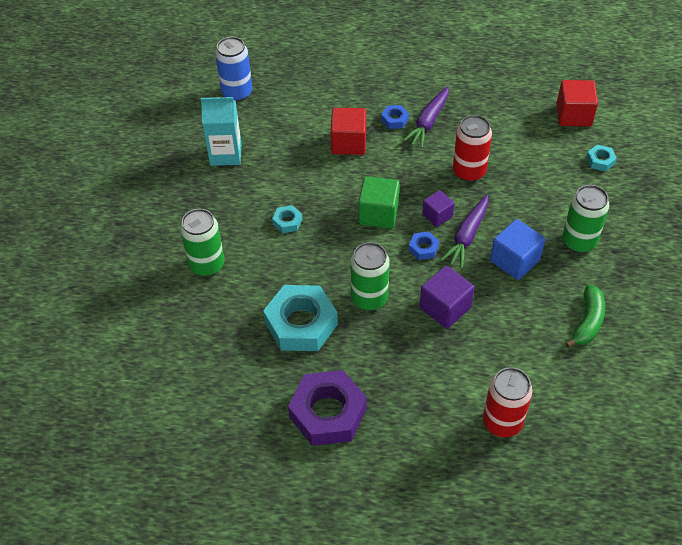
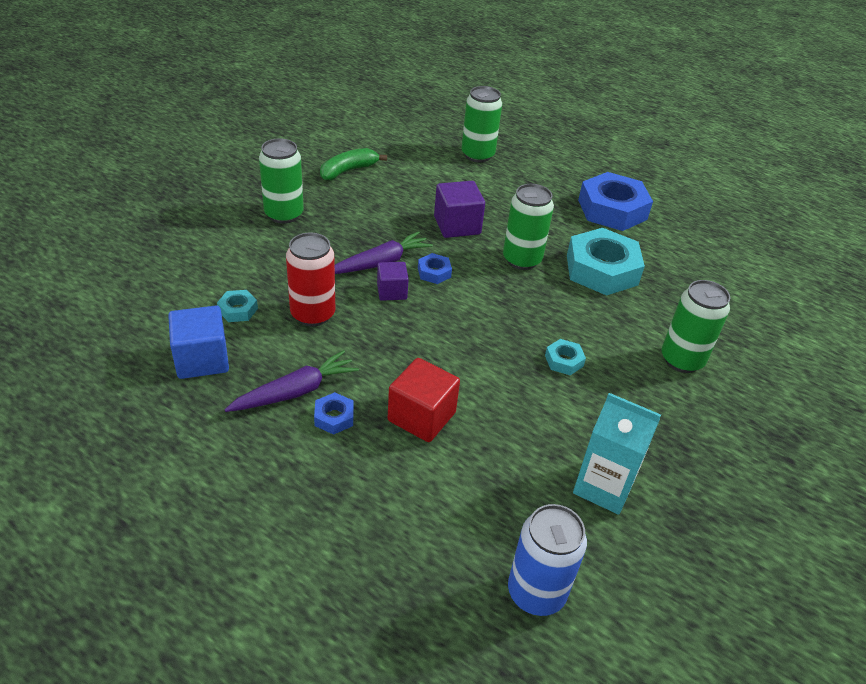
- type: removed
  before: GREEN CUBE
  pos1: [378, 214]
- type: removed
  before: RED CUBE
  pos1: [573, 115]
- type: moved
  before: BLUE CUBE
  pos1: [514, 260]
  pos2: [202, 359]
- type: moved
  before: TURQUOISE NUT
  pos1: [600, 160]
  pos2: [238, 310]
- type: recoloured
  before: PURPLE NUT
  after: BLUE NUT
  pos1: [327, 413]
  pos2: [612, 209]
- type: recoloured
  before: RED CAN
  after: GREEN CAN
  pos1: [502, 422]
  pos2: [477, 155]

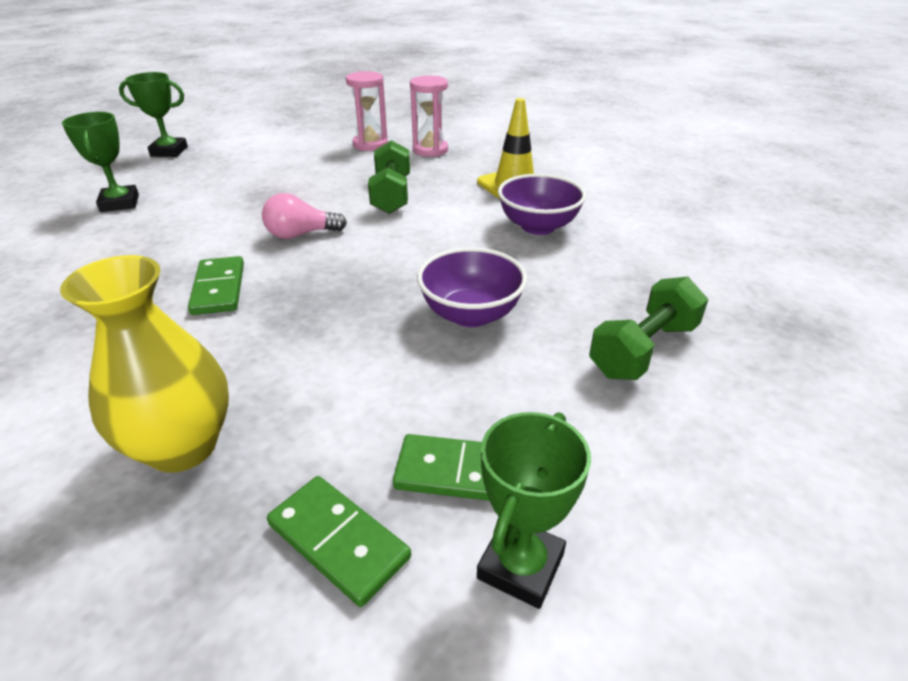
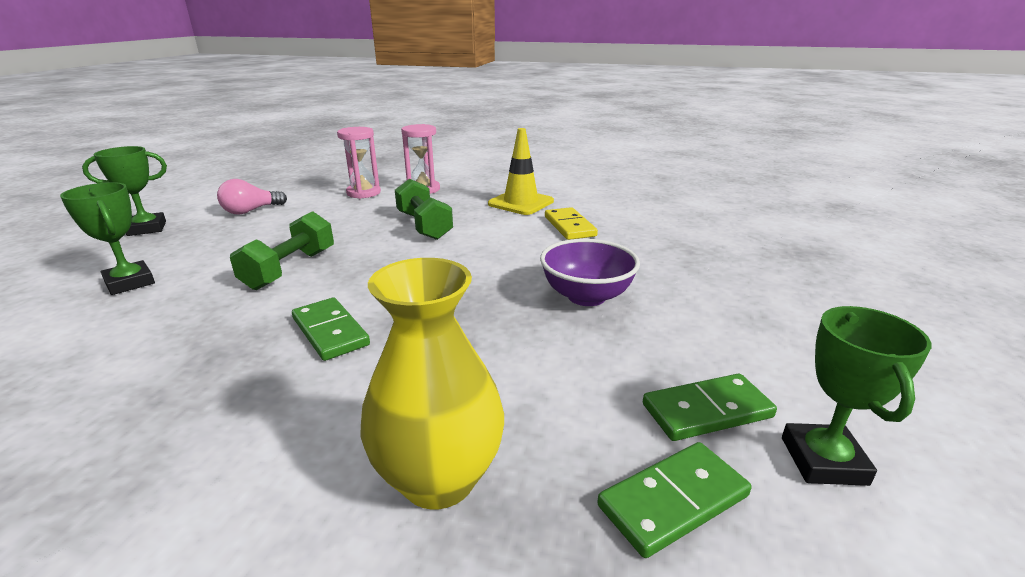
- type: moved
  before: PINK LIGHT BULB
  pos1: [301, 234]
  pos2: [251, 211]
- type: moved
  before: GREEN DUMBBELL
  pos1: [643, 350]
  pos2: [290, 269]
- type: replaced
  before: PURPLE BOWL
  after: YELLOW DOMINO
  pos1: [538, 226]
  pos2: [569, 226]
- type: turned
  before: GREEN DOMINO
  pos1: [339, 541]
  pos2: [673, 500]
  turn: -45

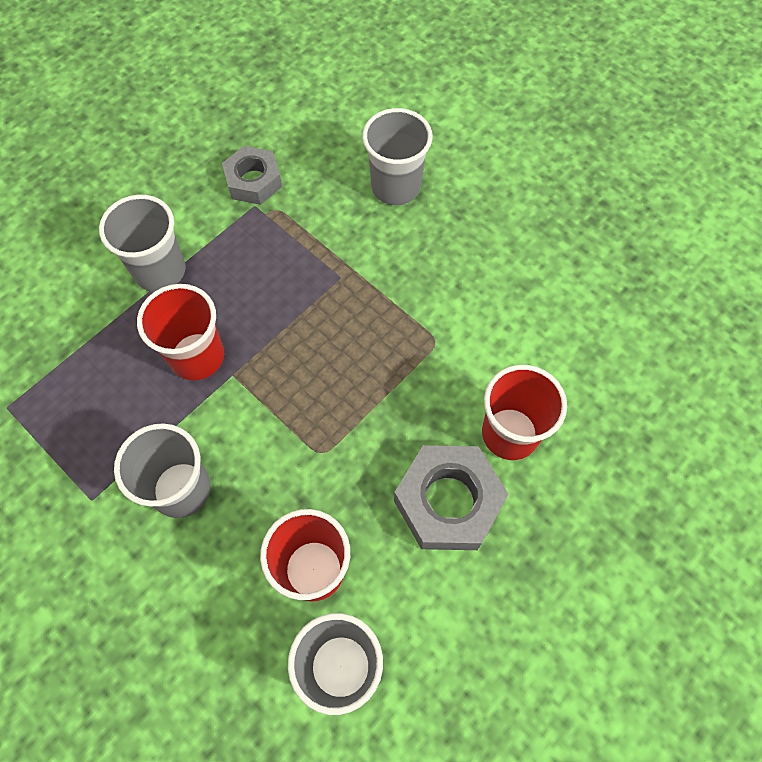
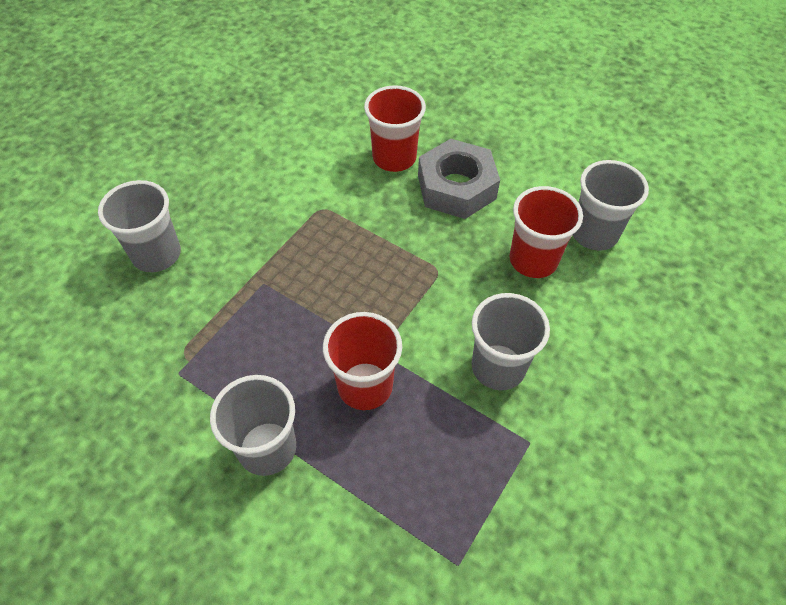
- type: removed
  before: GREY NUT
  pos1: [253, 181]

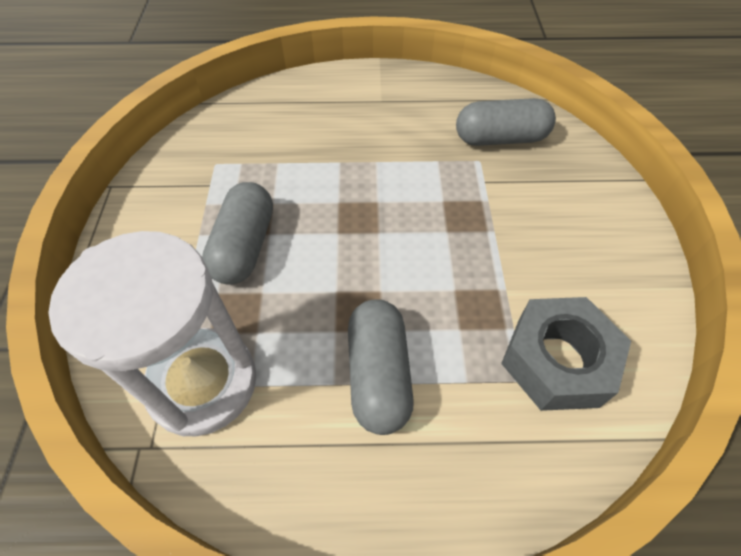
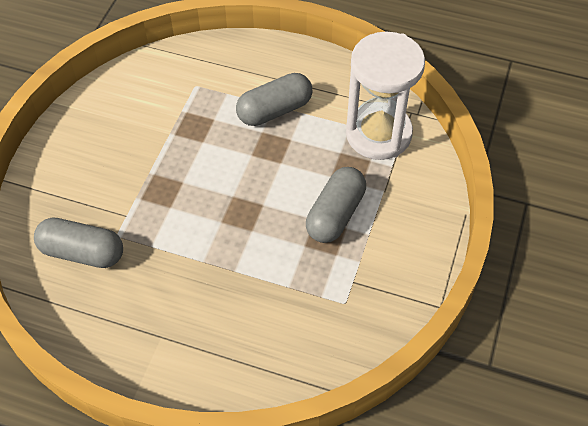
- type: removed
  before: GREY NUT
  pos1: [557, 361]
- type: turned
  before: GREY CAPSULE
  pos1: [378, 374]
  pos2: [274, 110]
  turn: 45

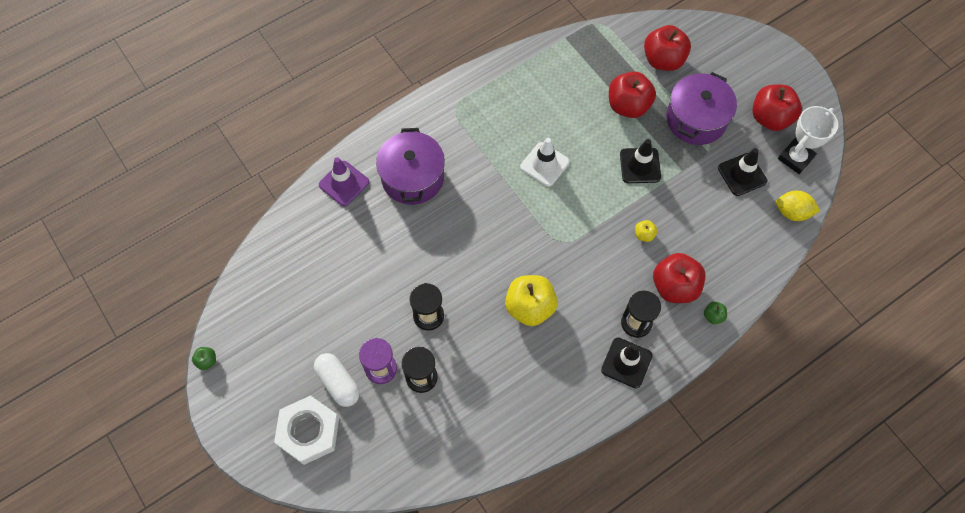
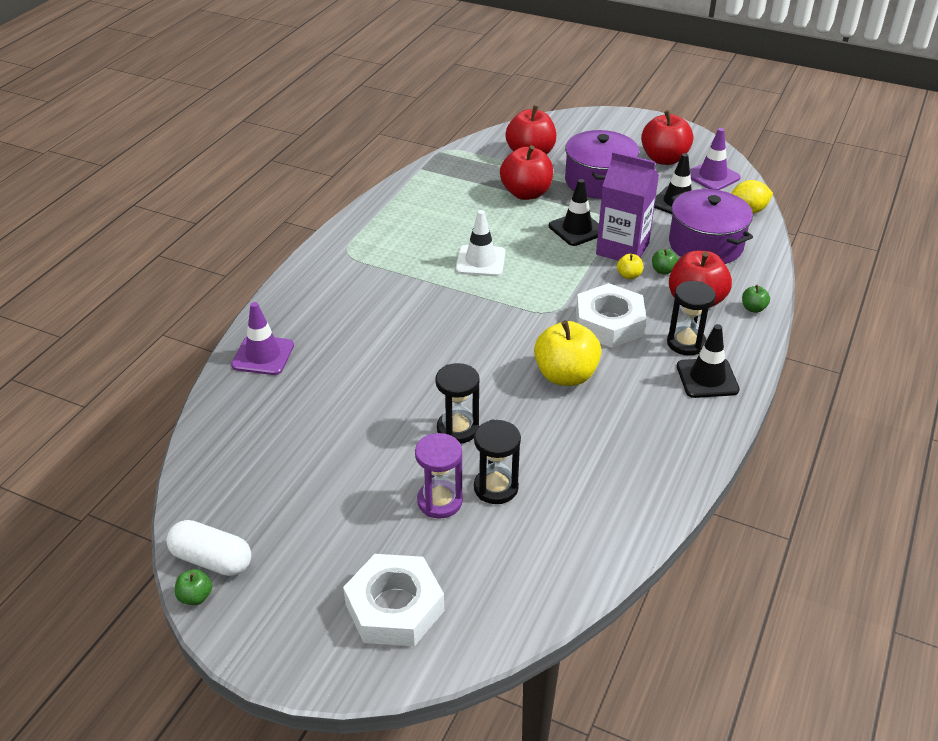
- type: added
  after: WHITE NUT
  pos2: [609, 323]
- type: added
  after: PURPLE CARTON
  pos2: [622, 249]
- type: added
  after: GREEN APPLE
  pos2: [663, 270]
- type: moved
  before: WHITE CAPSULE
  pos1: [338, 383]
  pos2: [212, 560]
- type: moved
  before: PURPLE POT
  pos1: [412, 177]
  pos2: [705, 245]
- type: replaced
  before: WHITE TROPHY
  after: PURPLE TRAFFIC CONE
  pos1: [795, 158]
  pos2: [712, 176]

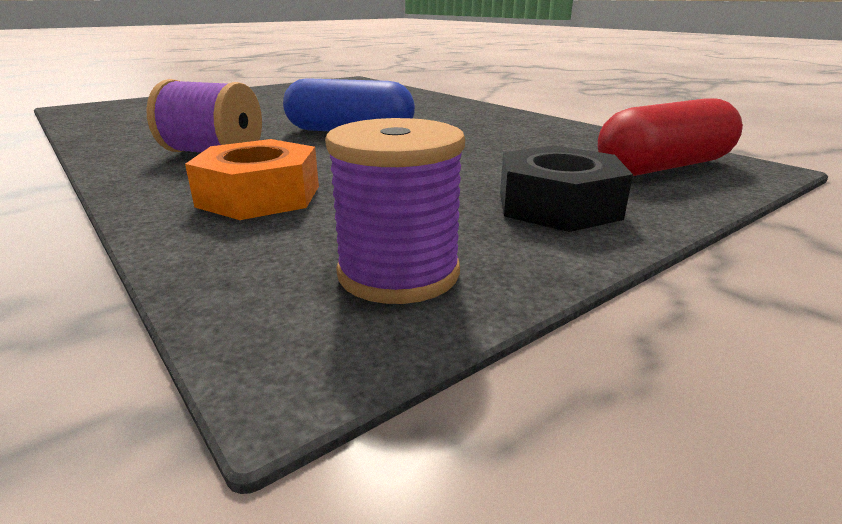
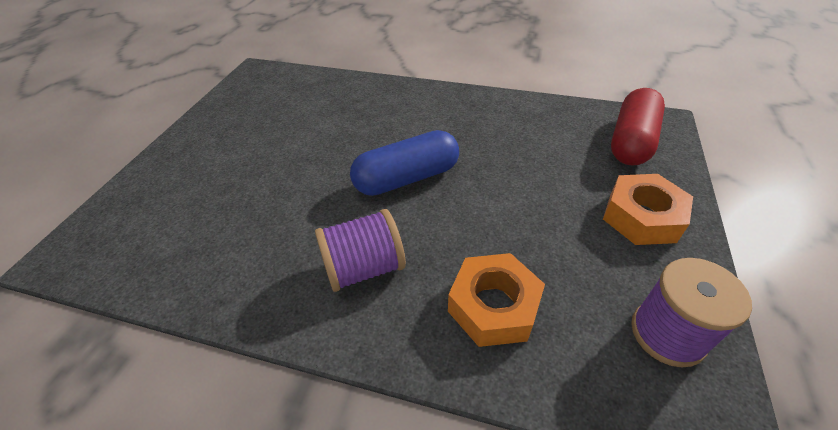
- type: recoloured
  before: BLACK NUT
  after: ORANGE NUT
  pos1: [558, 205]
  pos2: [641, 217]

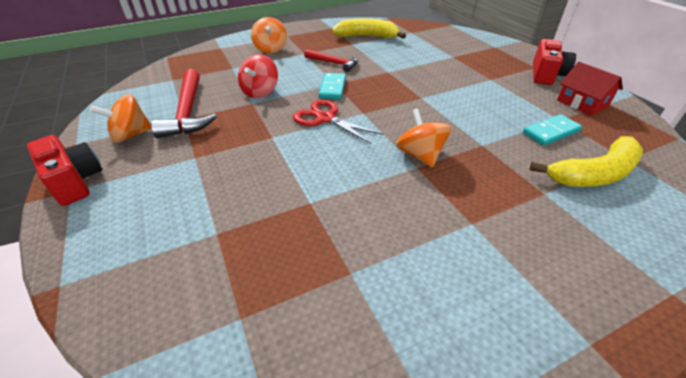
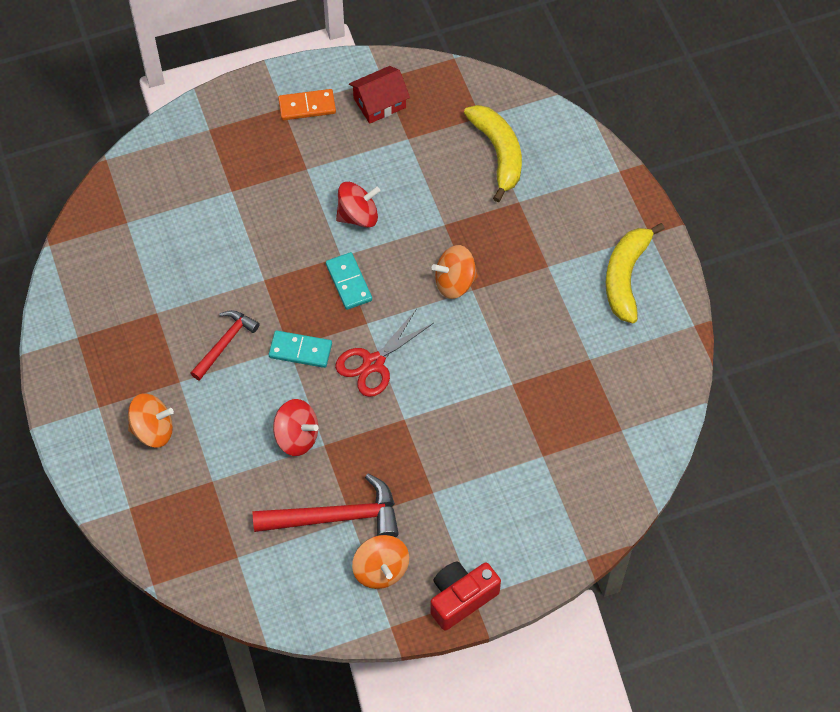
- type: added
  after: RED SPINNING TOP
  pos2: [358, 215]
- type: moved
  before: YELLOW BANANA
  pos1: [367, 36]
  pos2: [626, 277]
- type: moved
  before: TURQUOISE DOMINO
  pos1: [551, 132]
  pos2: [348, 282]
- type: replaced
  before: RED CAMERA
  after: ORANGE DOMINO
  pos1: [546, 75]
  pos2: [307, 106]

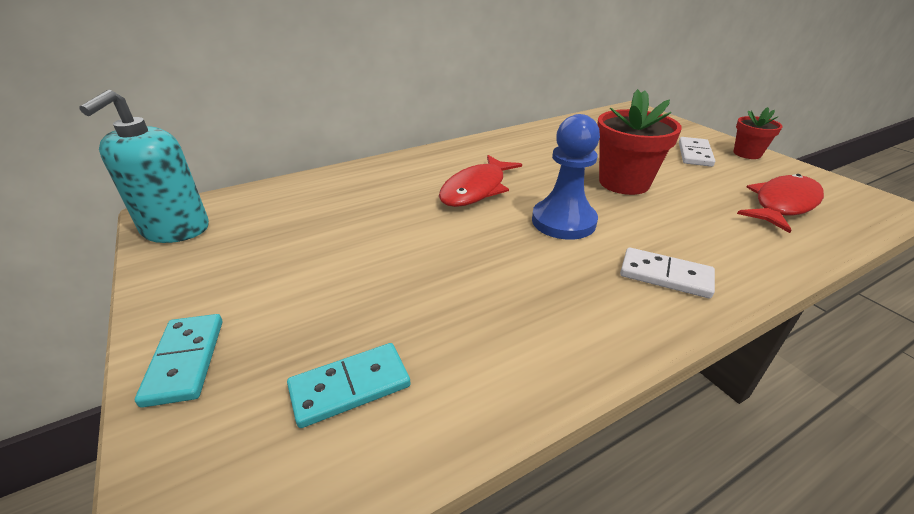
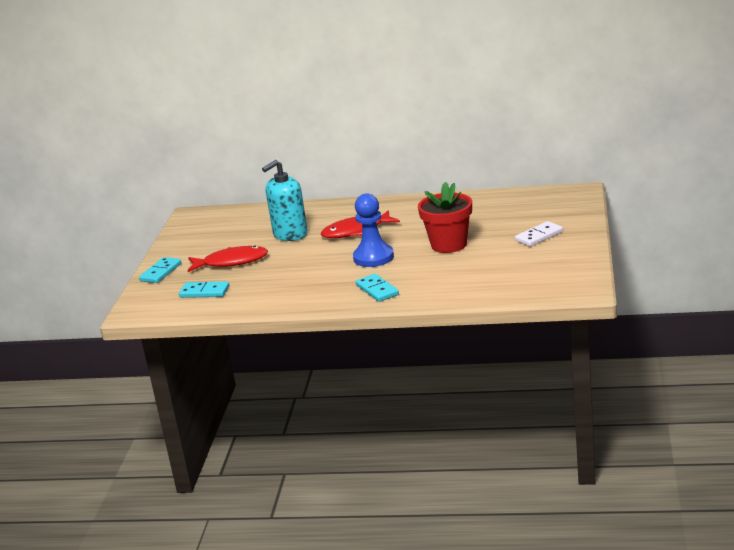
- type: removed
  before: RED FLOWER POT
  pos1: [747, 154]
- type: moved
  before: TURQUOISE SOAP DISPENSER
  pos1: [175, 229]
  pos2: [290, 234]
- type: moved
  before: RED FISH
  pos1: [782, 204]
  pos2: [231, 262]
- type: recoloured
  before: WHITE DOMINO
  after: TURQUOISE DOMINO
  pos1: [665, 275]
  pos2: [377, 290]

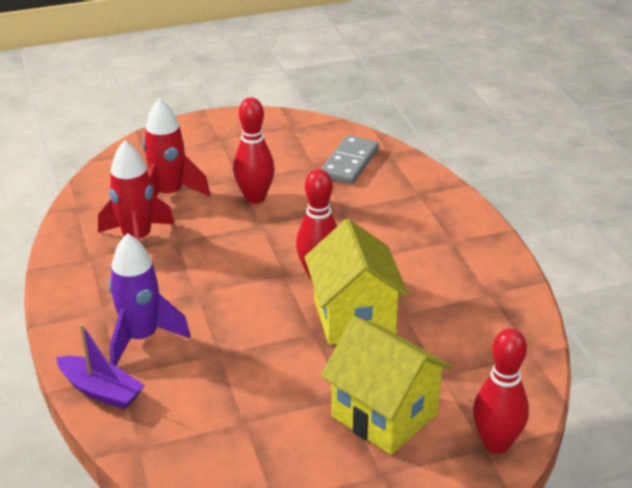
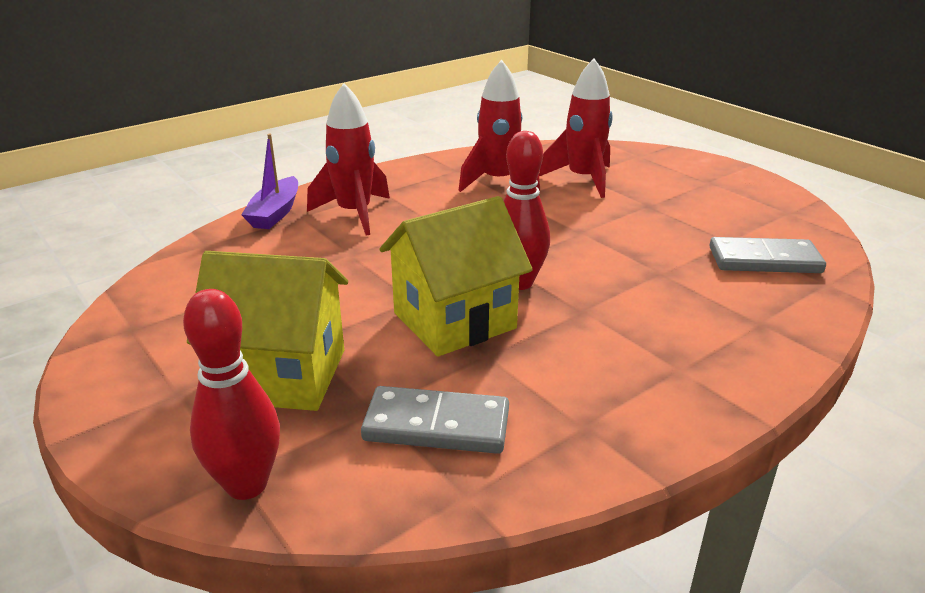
- type: removed
  before: RED BOWLING PIN
  pos1: [255, 198]
- type: added
  after: GREY DOMINO
  pos2: [437, 425]
- type: recoloured
  before: PURPLE ROCKET
  after: RED ROCKET
  pos1: [141, 338]
  pos2: [354, 214]
- type: turned
  before: YELLOW HOUSE
  pos1: [384, 415]
  pos2: [282, 375]
  turn: 75

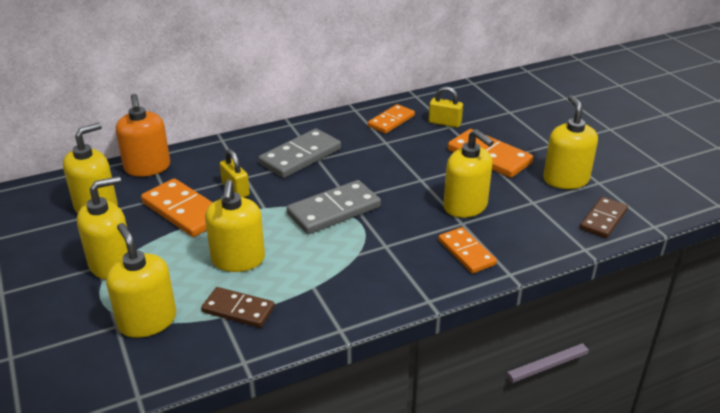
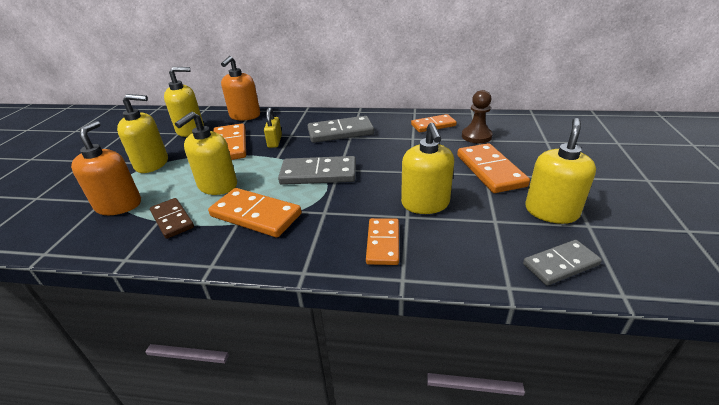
- type: added
  after: ORANGE DOMINO
  pos2: [256, 215]
- type: replaced
  before: YELLOW PADLOCK
  after: BROWN PAWN
  pos1: [444, 123]
  pos2: [476, 136]
- type: recoloured
  before: YELLOW SOAP DISPENSER
  after: ORANGE SOAP DISPENSER
  pos1: [147, 321]
  pos2: [119, 205]
- type: recoloured
  before: BROWN DOMINO
  after: GREY DOMINO
  pos1: [603, 219]
  pos2: [560, 264]

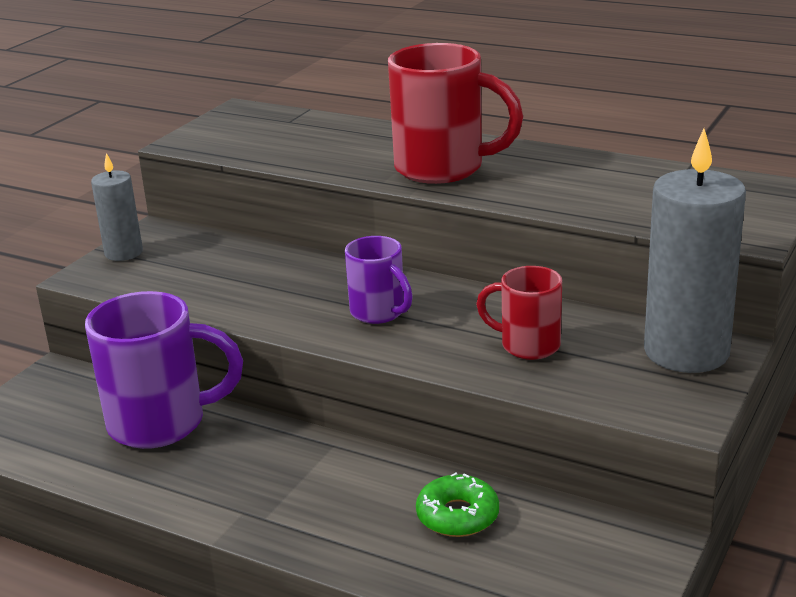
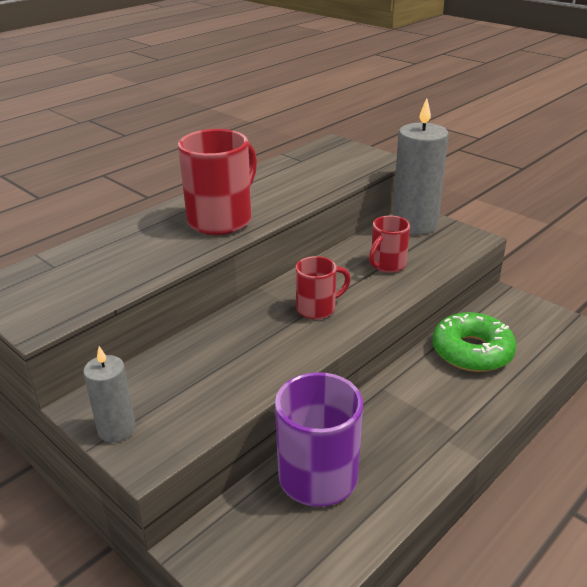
- type: recoloured
  before: PURPLE MUG
  after: RED MUG
  pos1: [379, 313]
  pos2: [317, 309]
- type: resized
  before: GREEN DONUT
  pos1: [457, 516]
  pos2: [472, 351]
  scale: 1.65

